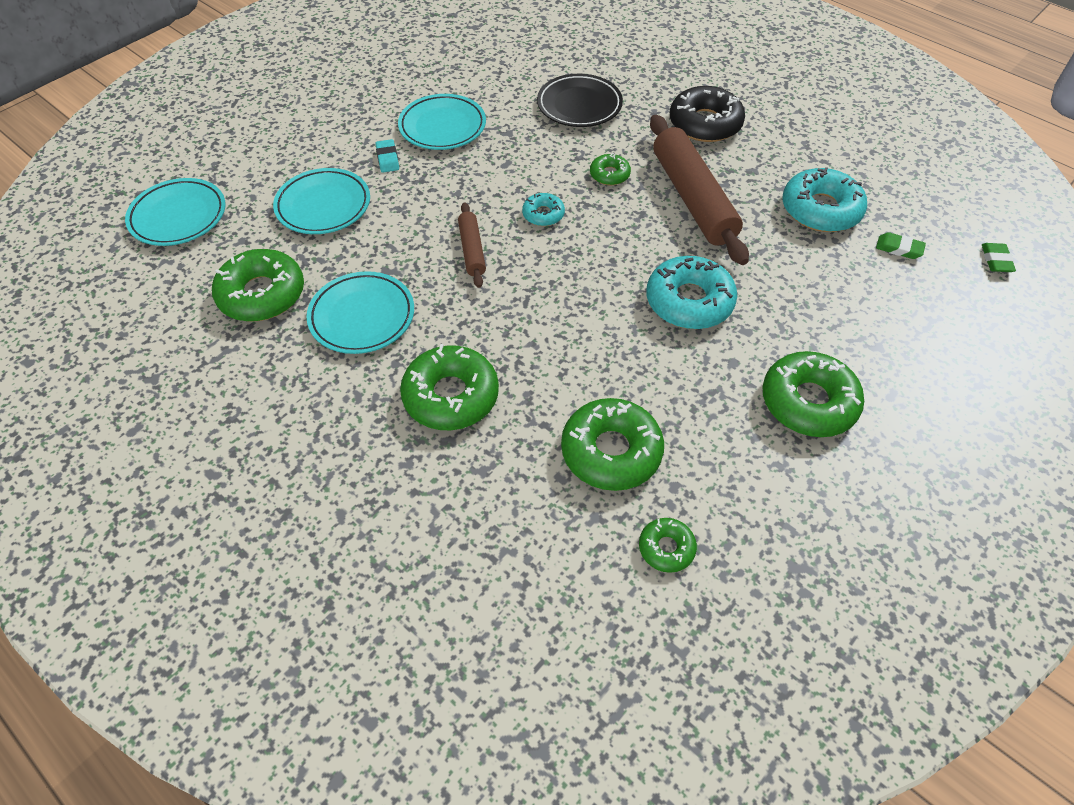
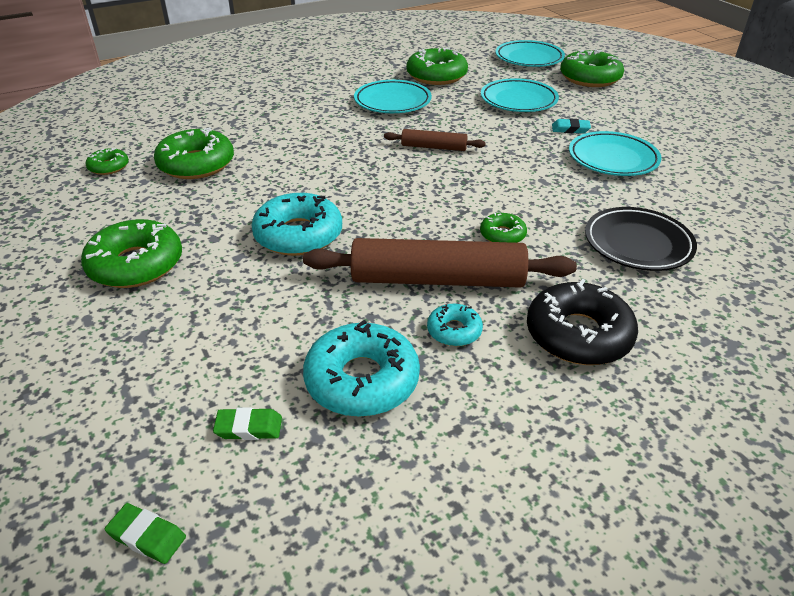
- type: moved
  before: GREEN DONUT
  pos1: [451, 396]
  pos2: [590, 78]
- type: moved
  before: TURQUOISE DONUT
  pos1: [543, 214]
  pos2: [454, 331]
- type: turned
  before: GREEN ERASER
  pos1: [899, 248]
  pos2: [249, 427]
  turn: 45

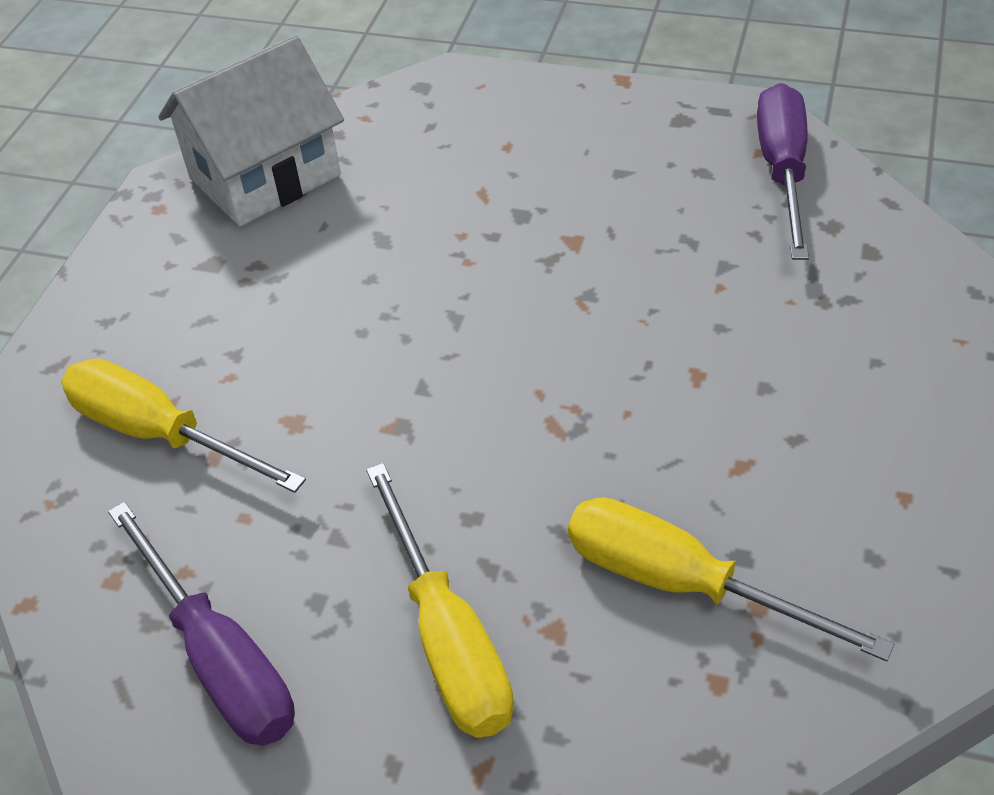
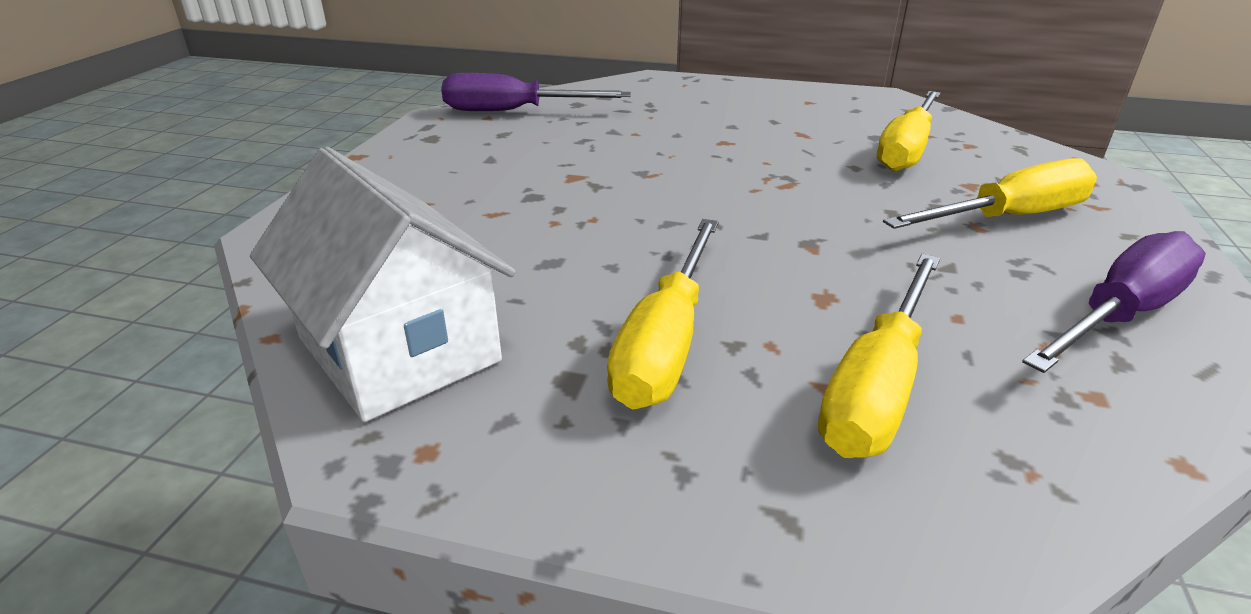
- type: added
  after: YELLOW SCREWDRIVER
  pos2: [666, 342]

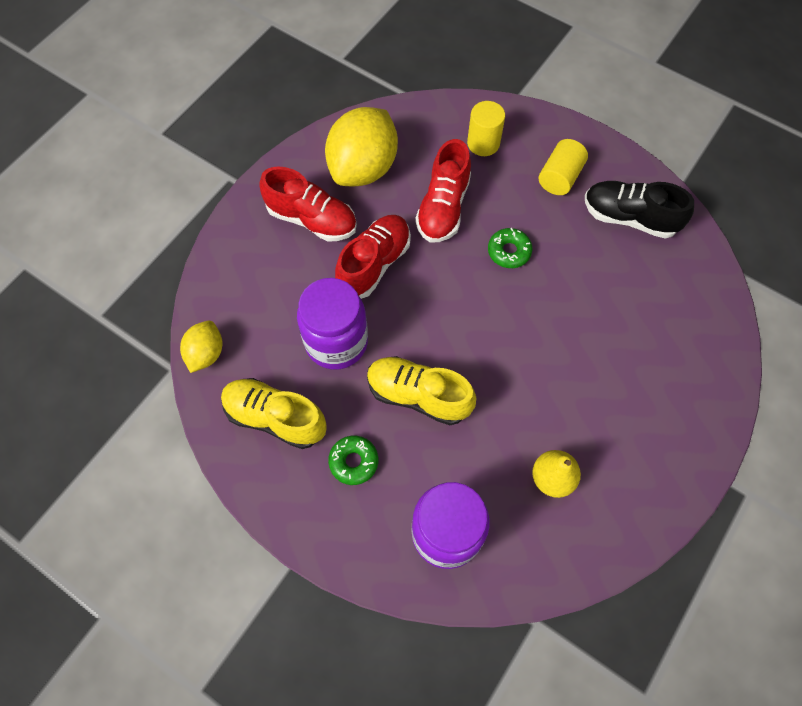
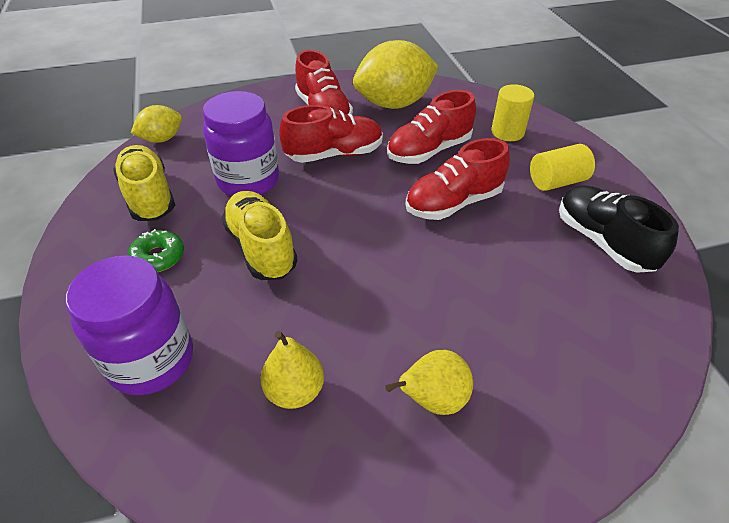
- type: added
  after: YELLOW PEAR
  pos2: [433, 400]
- type: replaced
  before: GREEN DONUT
  after: RED SHOE
  pos1: [509, 251]
  pos2: [453, 203]

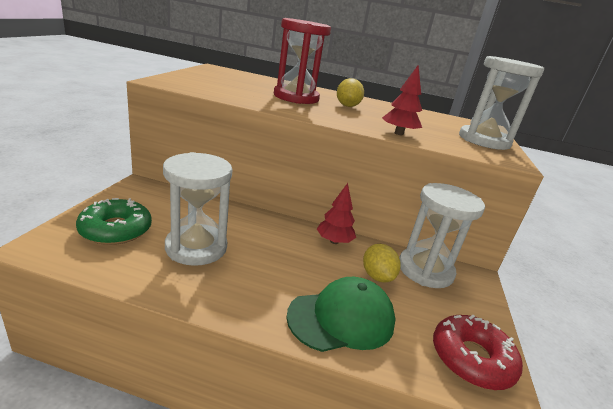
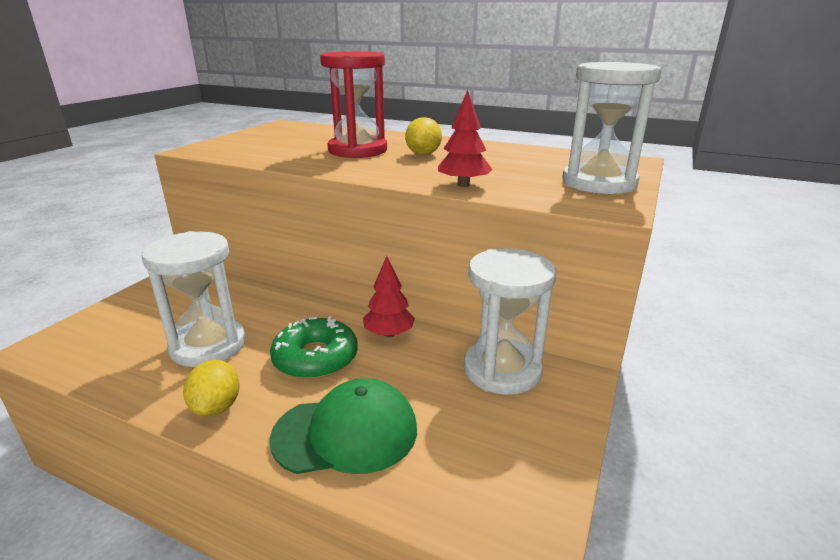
- type: removed
  before: RED DONUT
  pos1: [471, 359]
- type: moved
  before: GREEN DONUT
  pos1: [116, 230]
  pos2: [315, 358]
- type: moved
  before: YELLOW LEMON
  pos1: [377, 276]
  pos2: [216, 407]

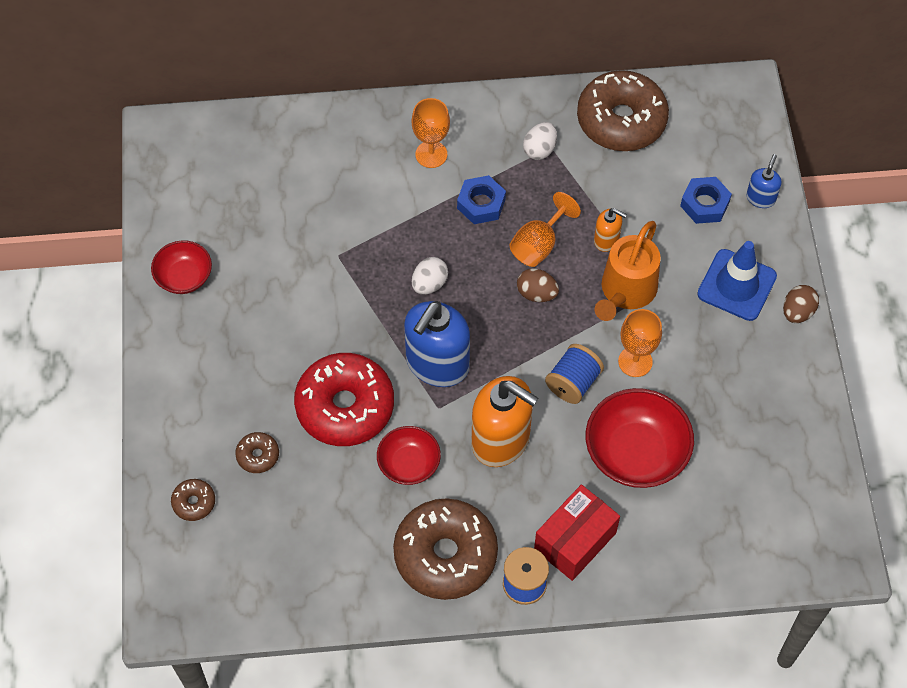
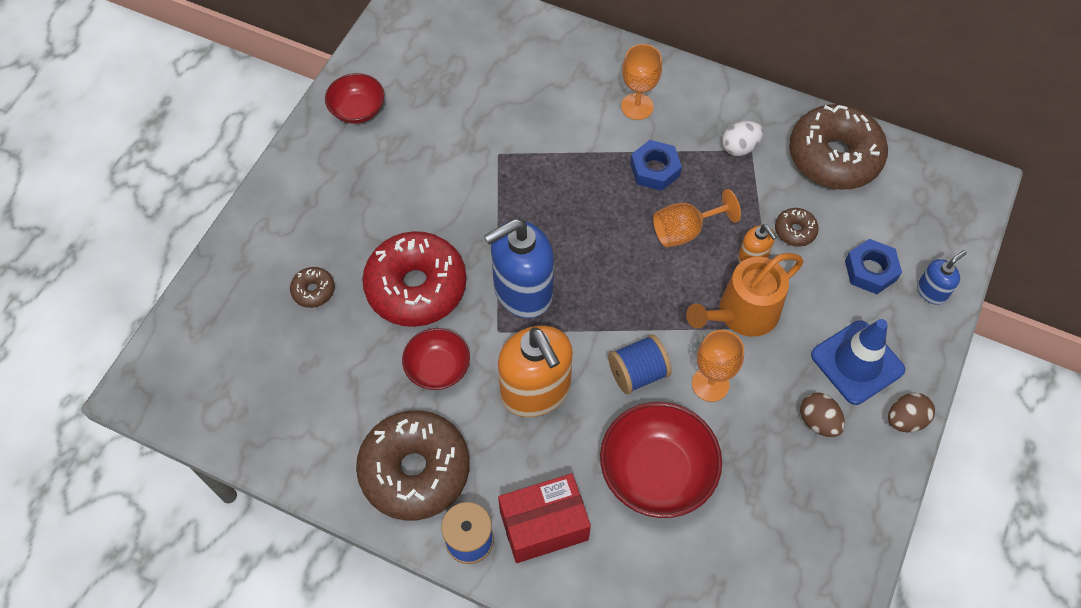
- type: removed
  before: WHITE EGG
  pos1: [429, 284]
- type: moved
  before: BROWN DONUT
  pos1: [194, 502]
  pos2: [795, 231]
- type: moved
  before: BROWN EGG
  pos1: [536, 294]
  pos2: [818, 421]

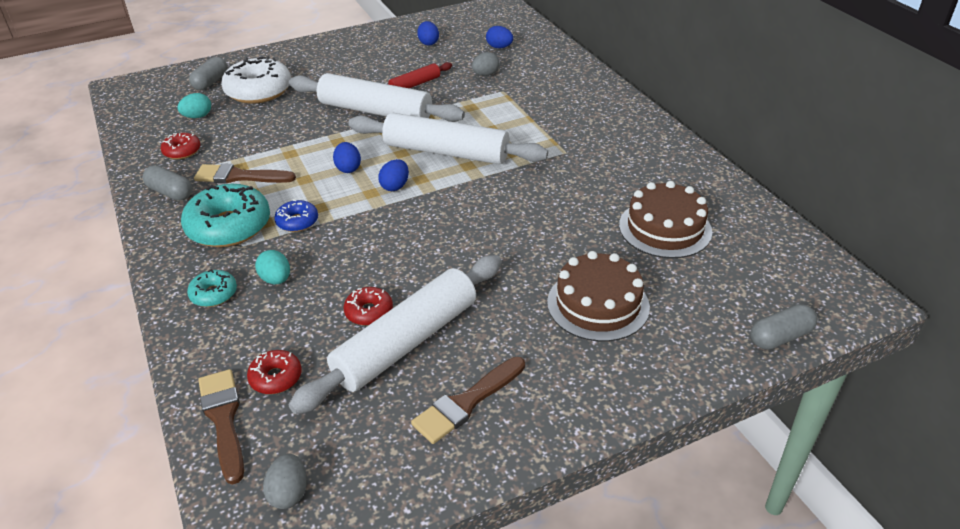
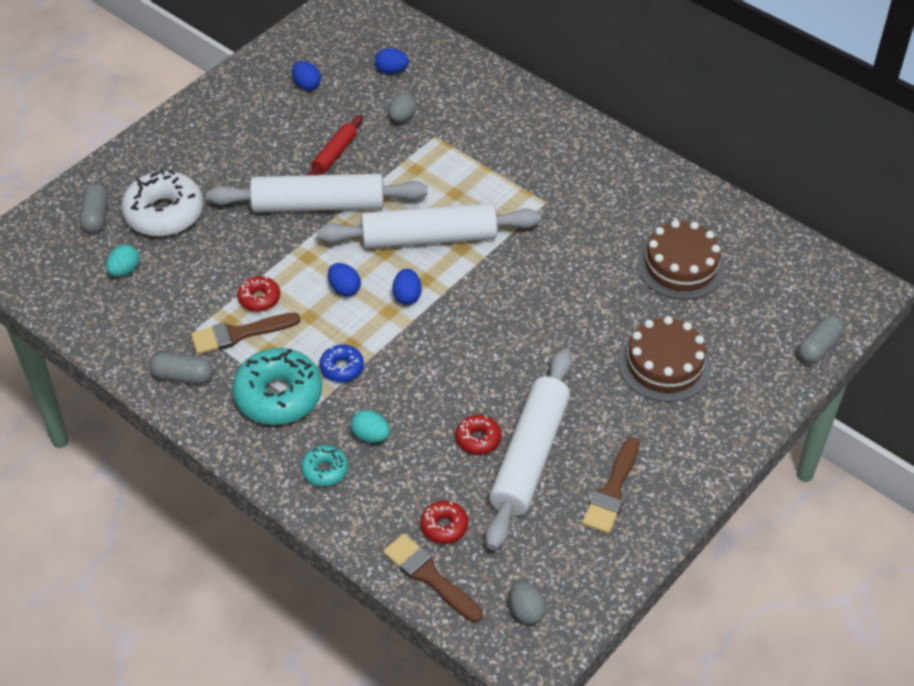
- type: moved
  before: RED DONUT
  pos1: [182, 151]
  pos2: [259, 298]

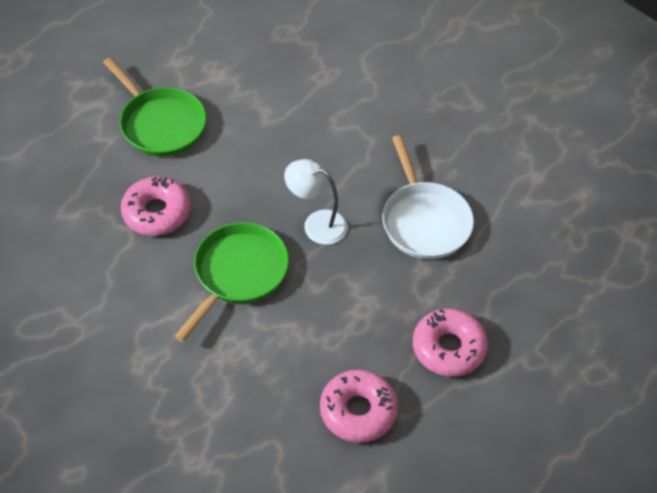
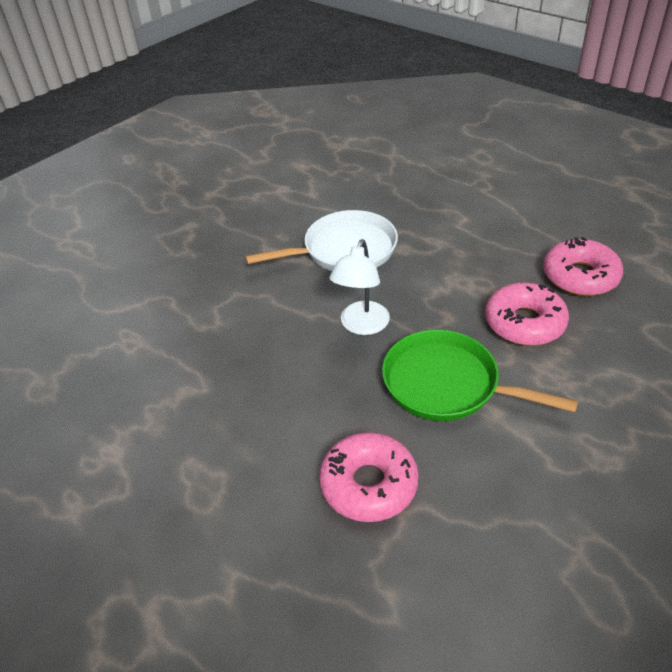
- type: removed
  before: GREEN PAN
  pos1: [160, 124]
- type: moved
  before: PINK DONUT
  pos1: [448, 348]
  pos2: [524, 323]

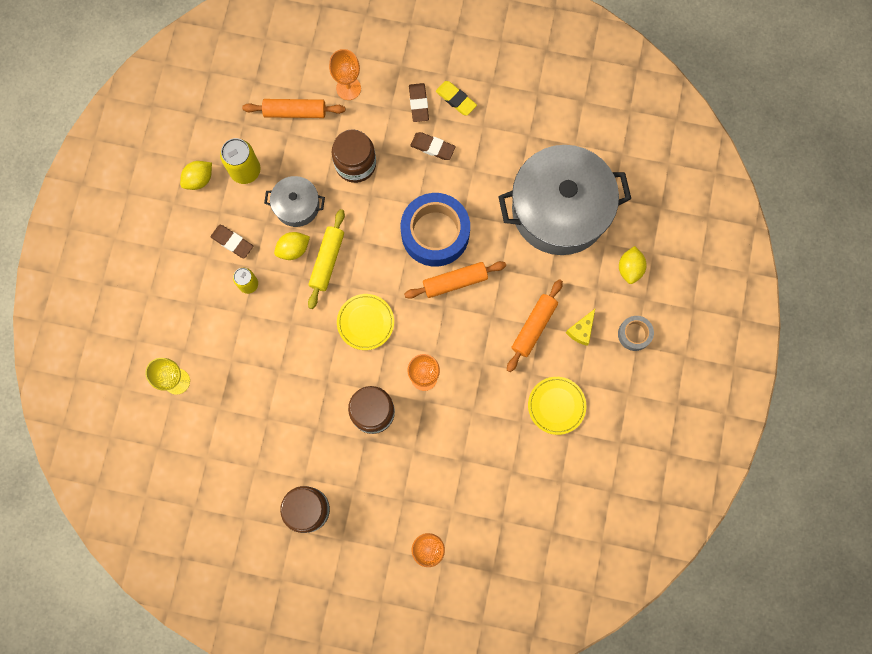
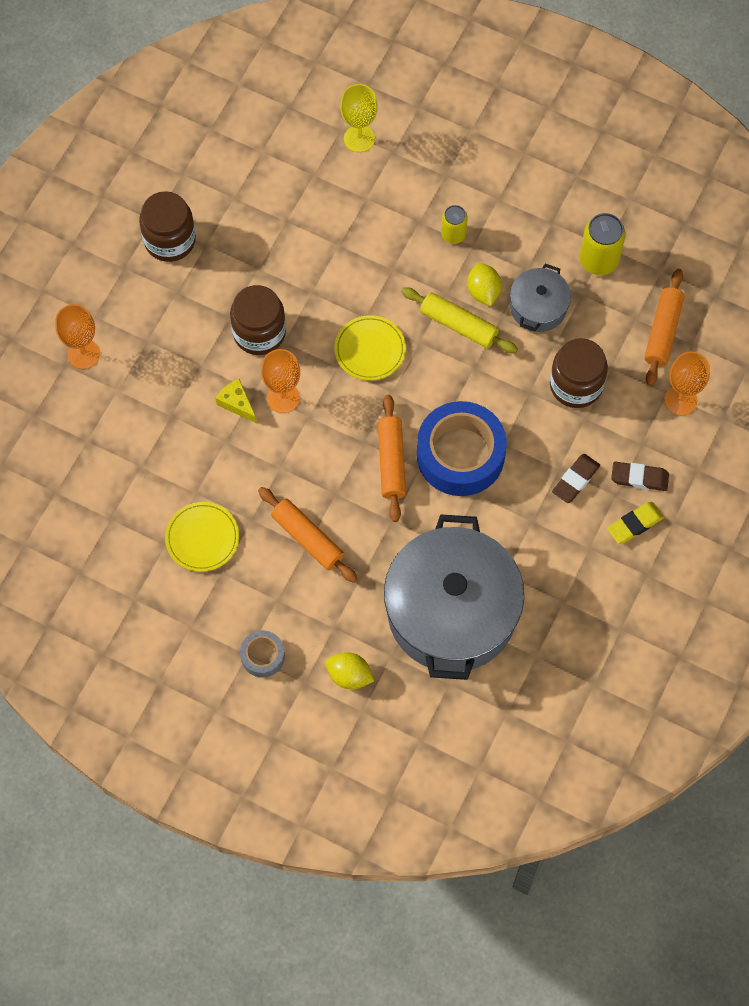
- type: removed
  before: YELLOW LEMON
  pos1: [199, 179]
- type: removed
  before: BROWN ERASER
  pos1: [232, 242]
- type: moved
  before: YELLOW CHEESE
  pos1: [581, 330]
  pos2: [237, 403]

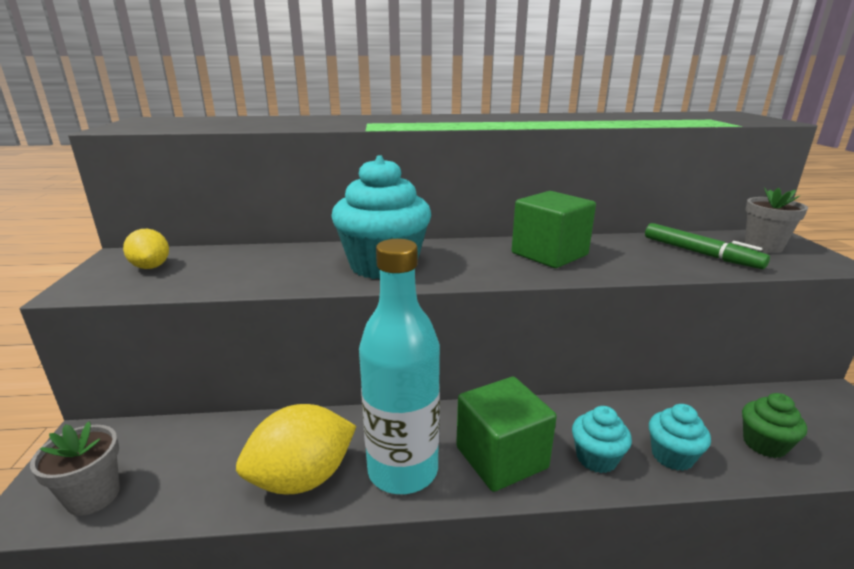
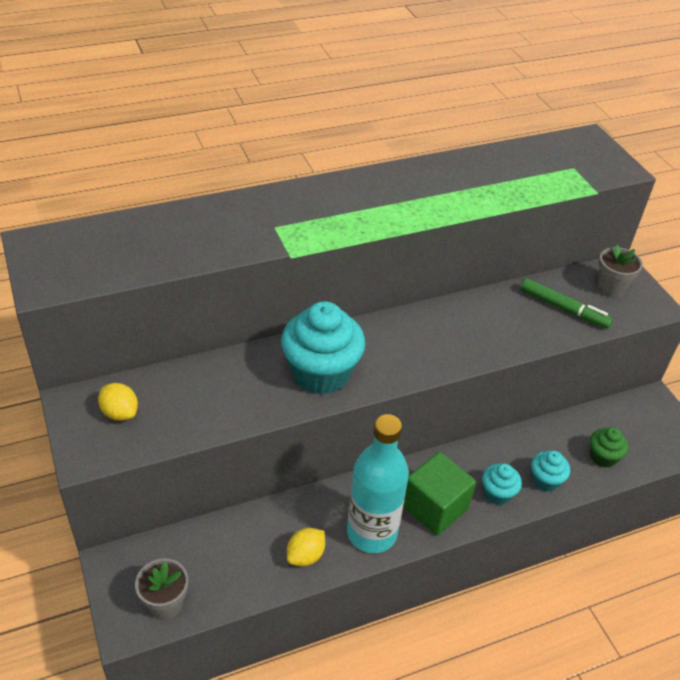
- type: removed
  before: GREEN CUBE
  pos1: [549, 254]
- type: resized
  before: YELLOW LEMON
  pos1: [302, 478]
  pos2: [305, 556]
  scale: 0.59

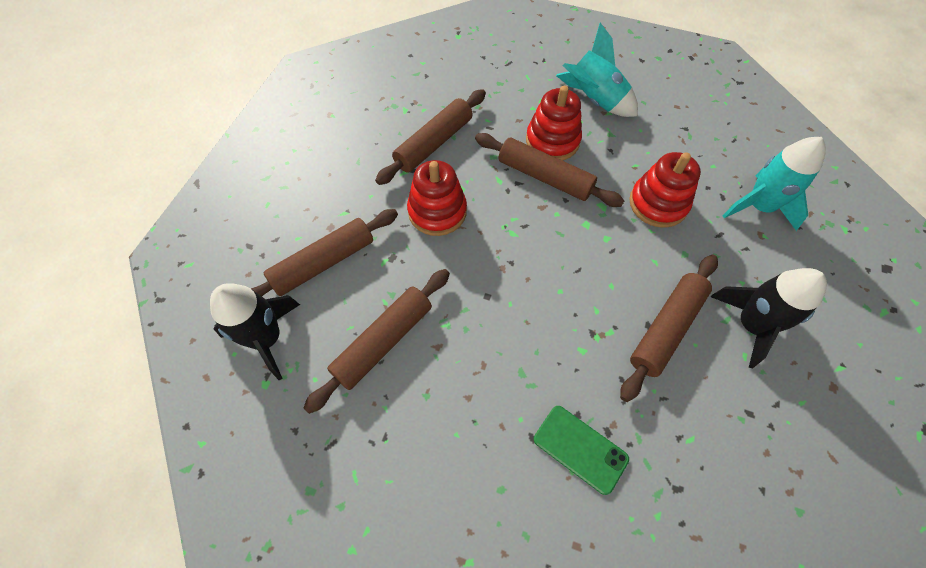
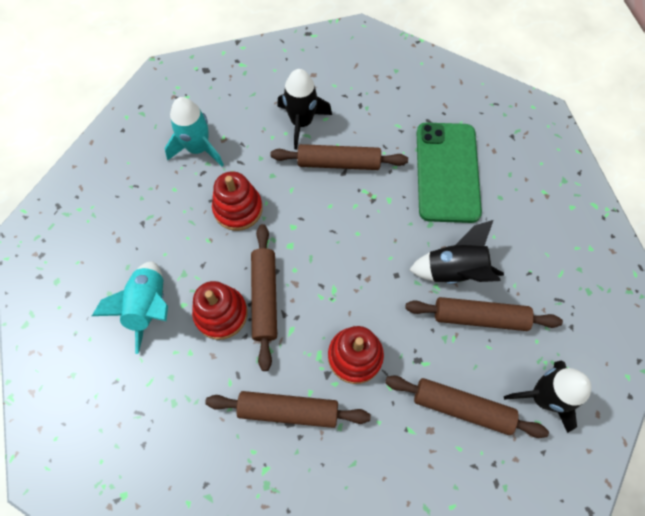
- type: added
  after: BLACK ROCKET
  pos2: [454, 271]
- type: resized
  before: GREEN PHONE
  pos1: [580, 449]
  pos2: [447, 172]
  scale: 1.96

